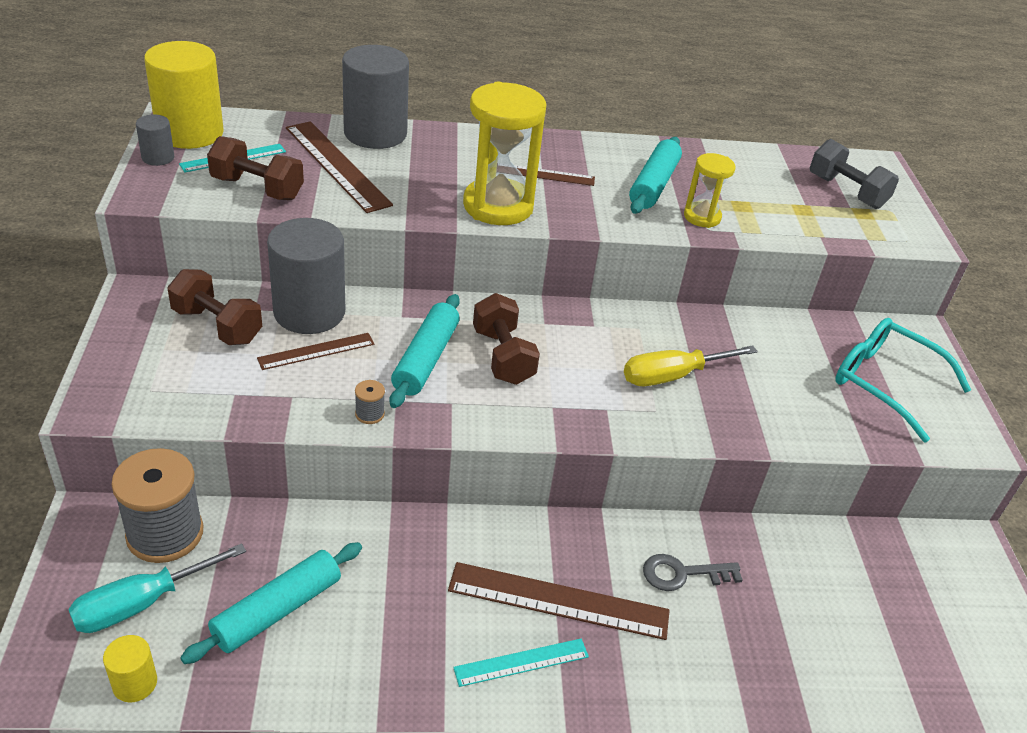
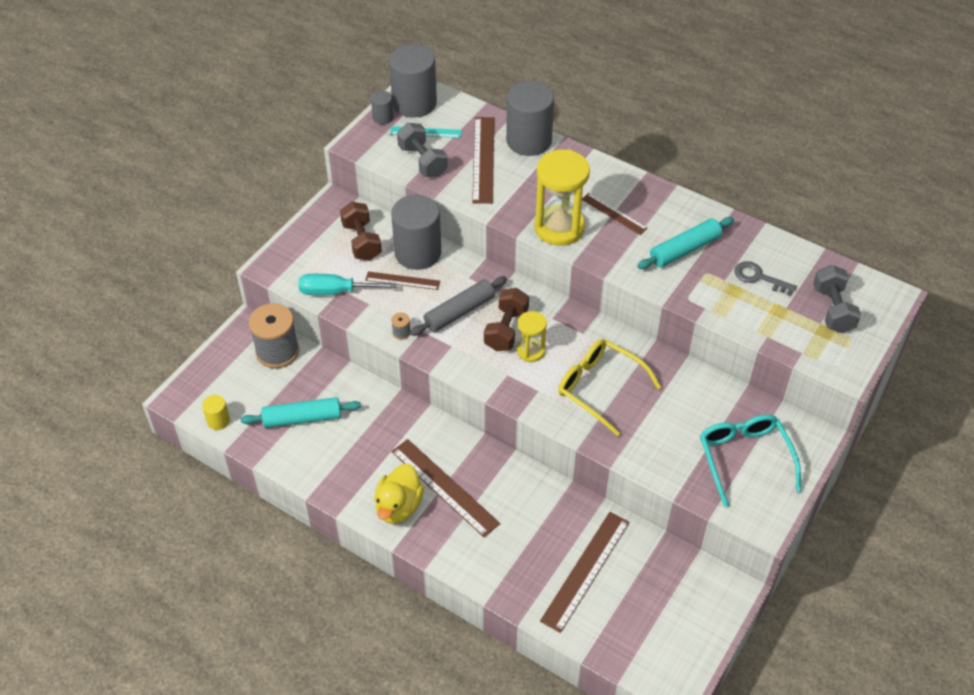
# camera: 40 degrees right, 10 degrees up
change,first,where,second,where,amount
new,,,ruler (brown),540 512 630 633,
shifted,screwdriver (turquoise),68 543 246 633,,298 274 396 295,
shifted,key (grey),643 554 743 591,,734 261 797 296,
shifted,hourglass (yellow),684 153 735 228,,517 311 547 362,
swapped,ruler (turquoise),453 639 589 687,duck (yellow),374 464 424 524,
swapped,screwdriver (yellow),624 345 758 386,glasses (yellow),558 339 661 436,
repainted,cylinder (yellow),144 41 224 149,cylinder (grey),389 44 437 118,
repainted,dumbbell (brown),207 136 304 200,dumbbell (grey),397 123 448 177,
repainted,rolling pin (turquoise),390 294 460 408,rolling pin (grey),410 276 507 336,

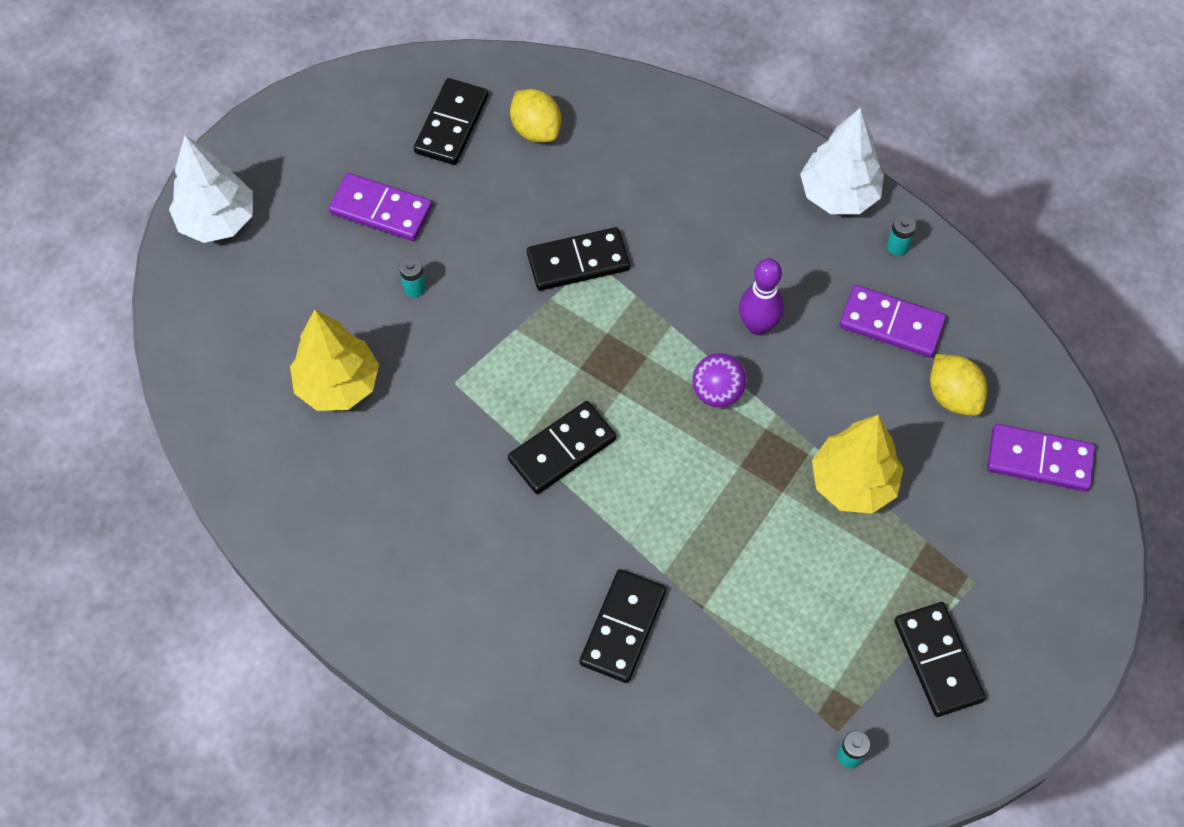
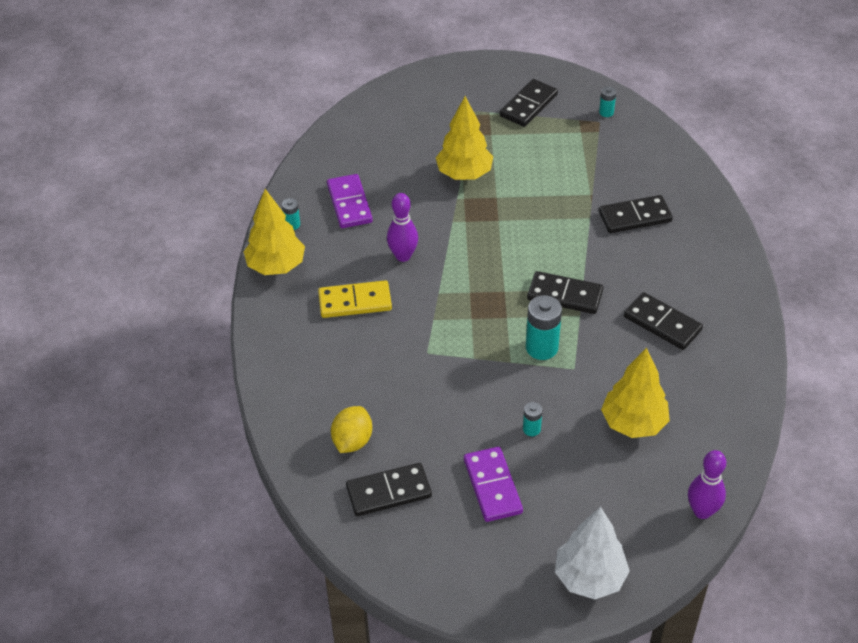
# camera: 125 degrees left, 15 degrees down
change,first,where,second,where,amount
gone,ball (purple),692 353 747 408,,,
gone,lemon (yellow),930 354 987 416,,,
gone,domino (purple),987 424 1095 491,,,
new,,,domino (yellow),318 280 392 318,
new,,,battery (turquoise),526 295 562 360,
new,,,bowling pin (purple),688 450 726 519,
shifted,domino (black),527 227 630 291,,624 292 703 350,
repainted,tree (white),800 108 884 214,tree (yellow),244 189 305 275,

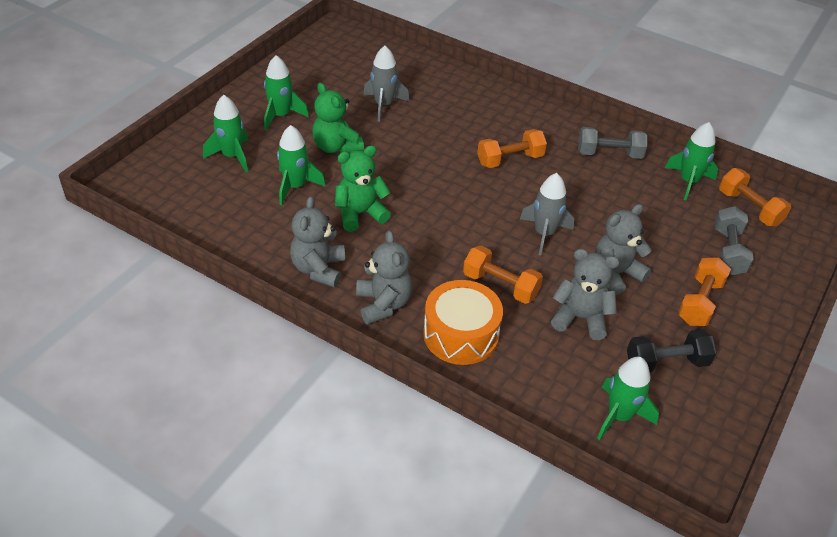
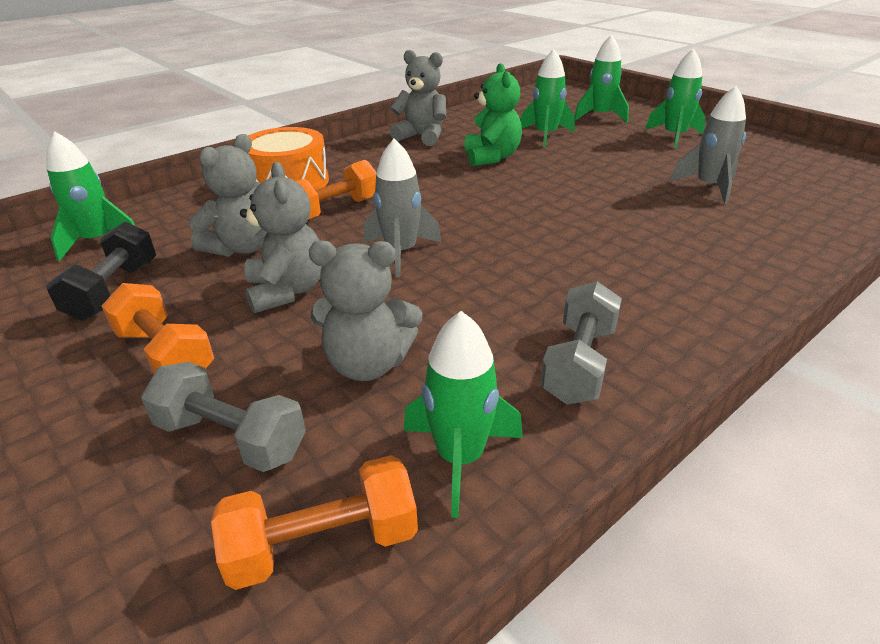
# camera: 110 degrees right, 10 degrees down
change,first,where,second,where,amount
gone,teddy bear (green),312 83 364 153,,,
gone,dumbbell (orange),477 129 547 168,,,
shifted,teddy bear (grey),356 230 413 325,,309 240 422 381,

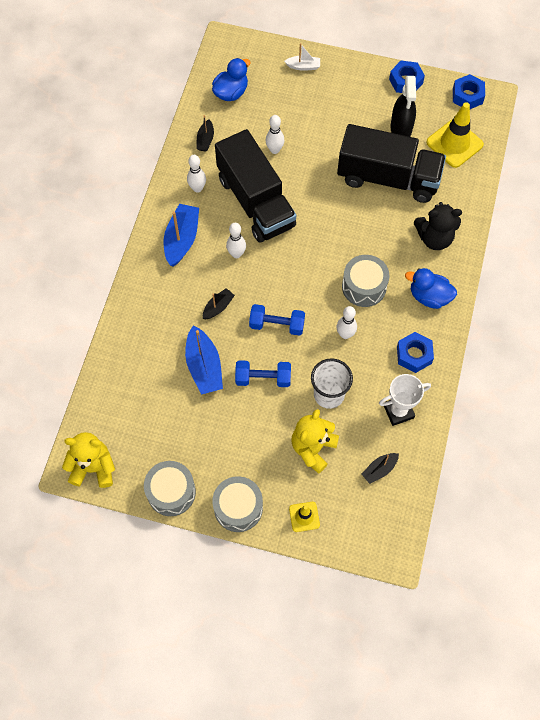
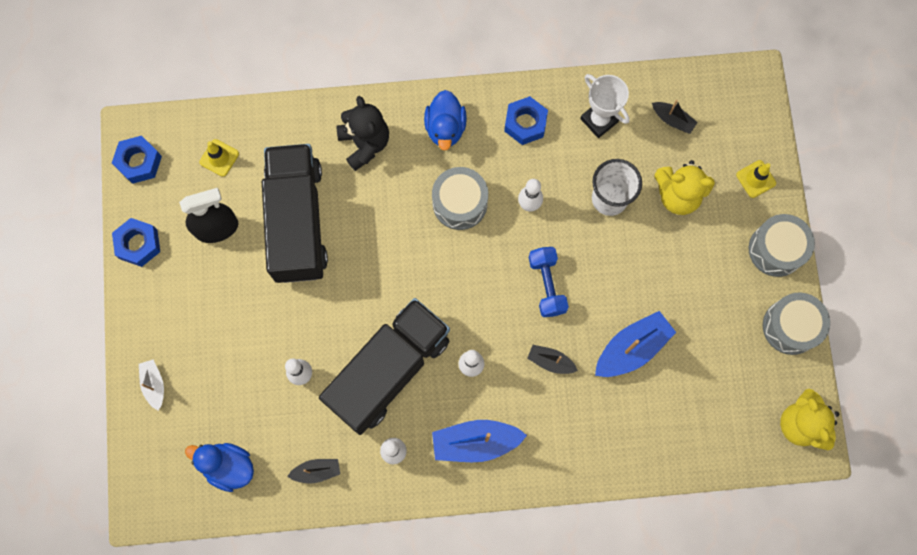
# camera: 110 degrees left, 10 degrees up
change,first,where,second,where,amount
gone,dumbbell (blue),235 360 291 387,,,
scaled,traffic cone (yellow),426 102 484 168,,200 139 239 177,x0.54

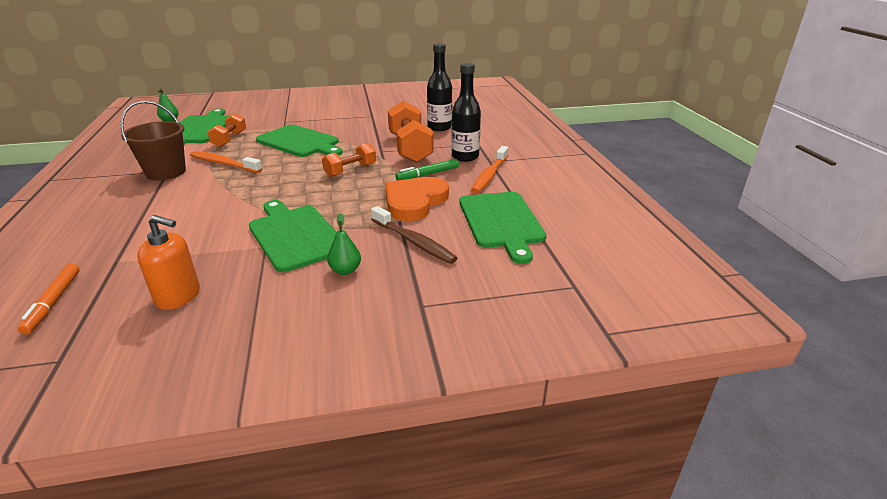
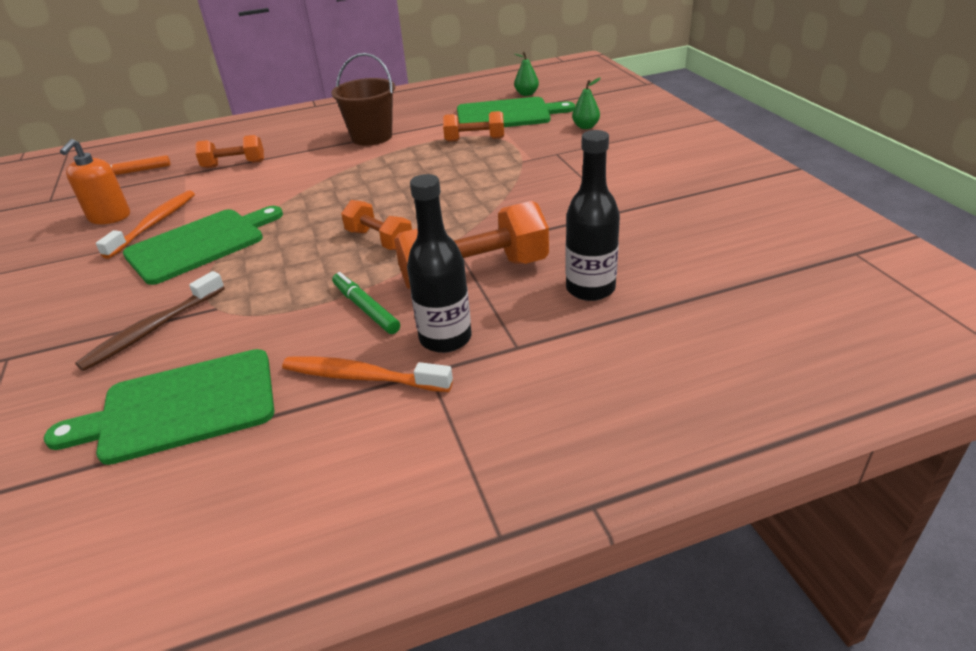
# camera: 85 degrees right, 5 degrees up
change,first,where,second,where,amount
gone,cutting board (green),256 125 343 157,,,
gone,heart (orange),385 177 449 221,,,
new,,,dumbbell (orange),196 135 264 168,
shifted,toothbrush (orange),190 151 262 173,,96 190 195 259,
shifted,pear (green),327 213 361 275,,572 78 601 129,

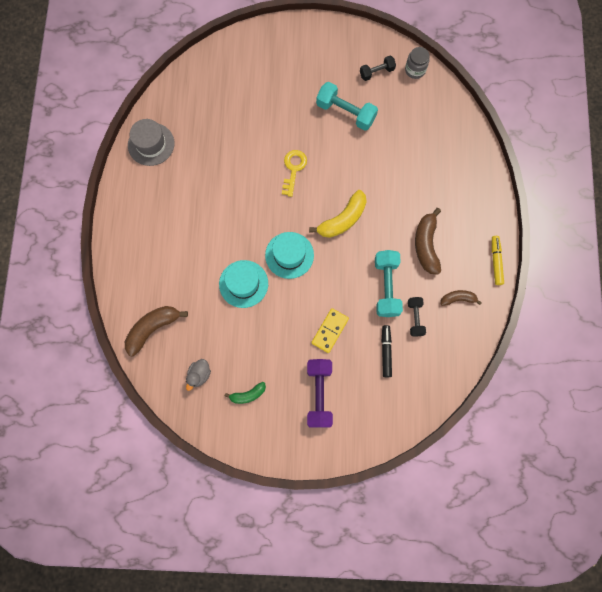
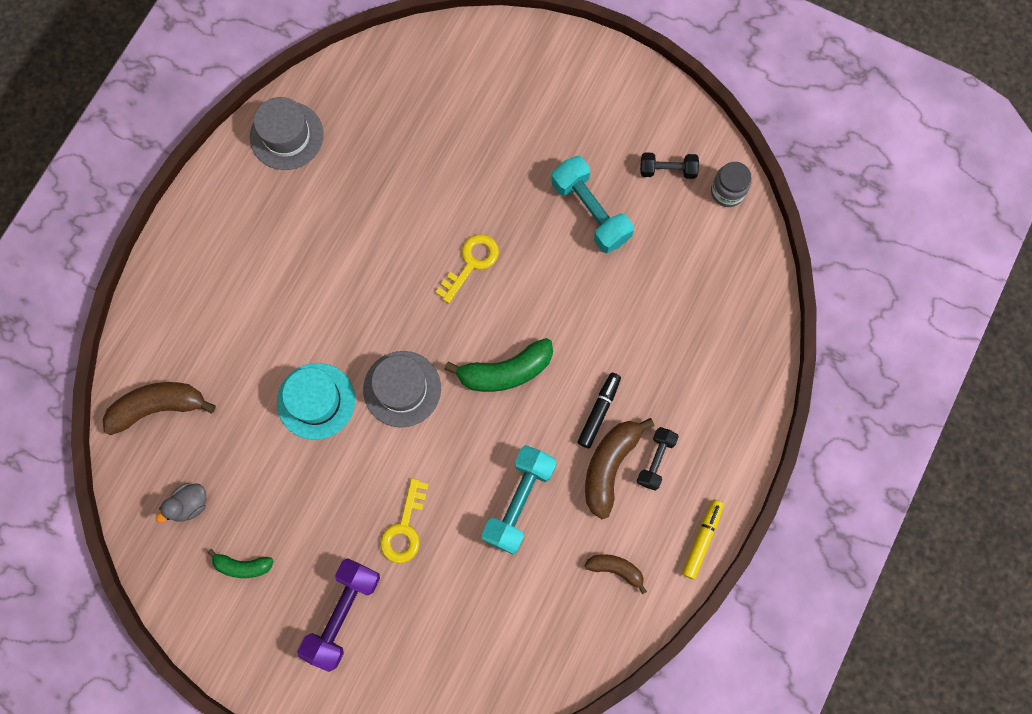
# camera: 25 degrees right, 0 degrees up
change,first,where,second,where,amount
shifted,marker (black),382 325 392 377,,577 373 621 448,
shifted,dumbbell (black),408 297 426 337,,637 427 679 491,
swapped,domino (yellow),311 308 349 353,key (yellow),380 478 429 563,
repainted,hat (turquoise),265 232 314 279,hat (grey),363 351 441 427,
repainted,banana (yellow),309 190 367 238,banana (green),444 338 553 392,

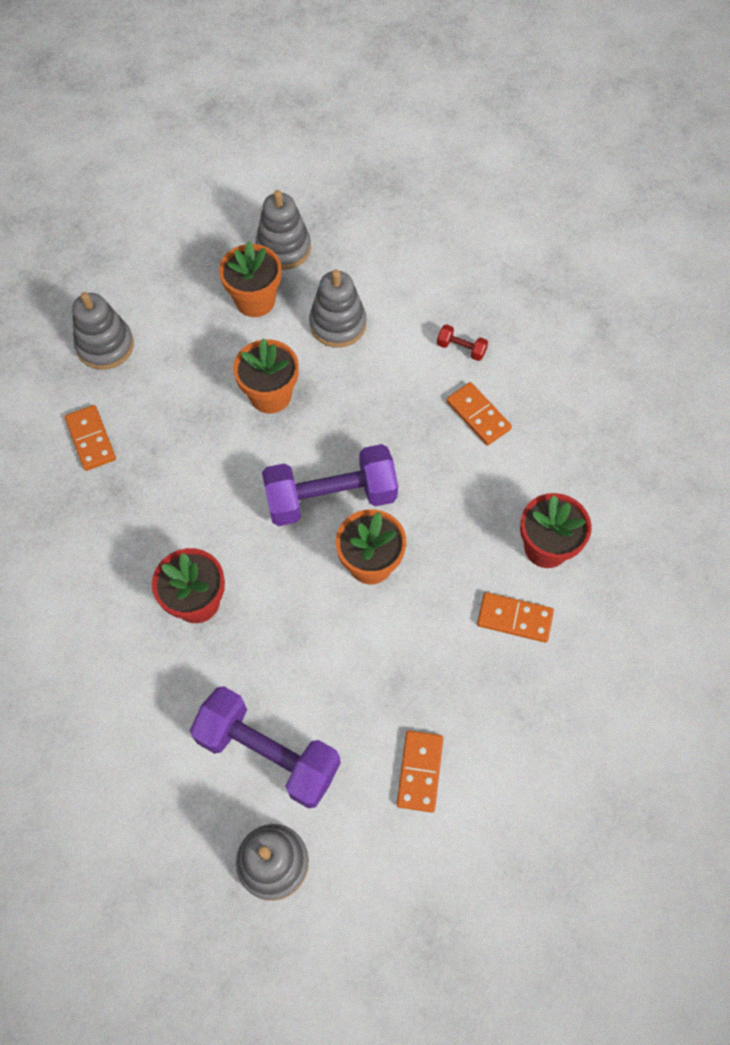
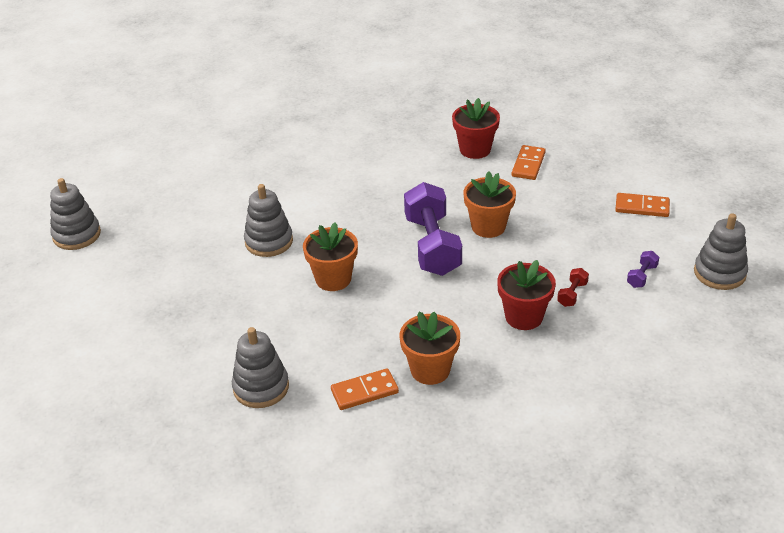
# camera: 85 degrees left, 25 degrees down
change,first,where,second,where,amount
gone,domino (orange),446 382 512 446,,,
shifted,flower pot (orange),219 241 281 317,,399 311 460 385,
shifted,stacking toy (grey),255 190 311 270,,50 178 101 250,
shifted,dumbbell (red),437 324 488 361,,557 268 589 307,
scaled,dumbbell (purple),190 686 341 809,,627 251 659 288,x0.41

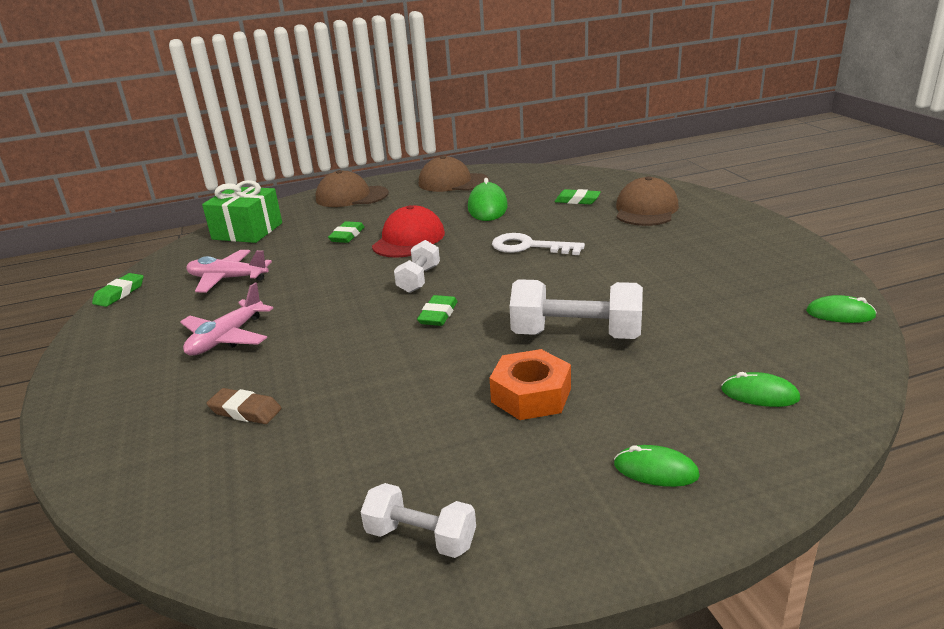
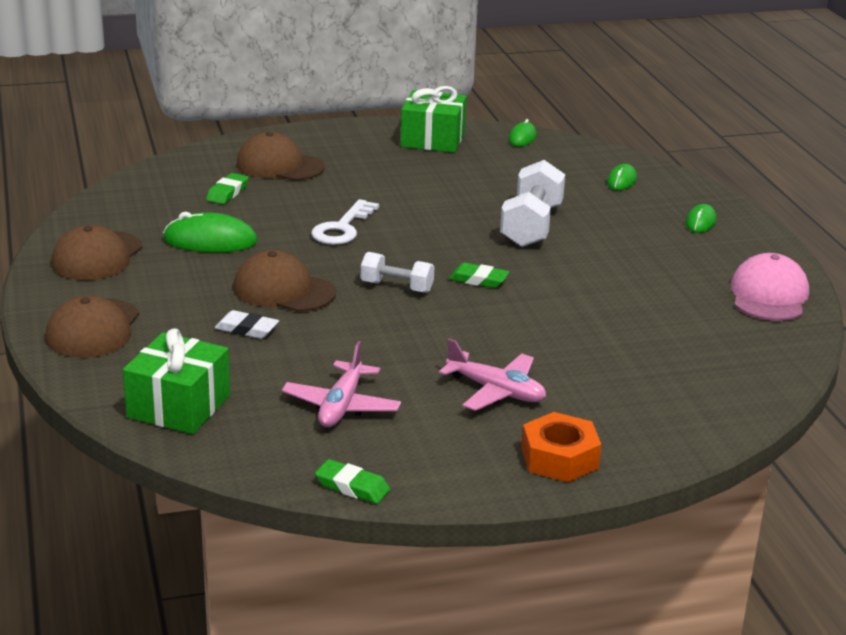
# camera: 90 degrees left, 0 degrees up
change,first,where,second,where,amount
gone,eraser (brown),206 388 281 424,,,
new,,,gift (green),400 86 467 153,
shifted,nut (orange),489 349 571 420,,521 412 601 482,
swapped,dumbbell (white),360 483 476 558,cap (pink),730 253 809 321,
repainted,eraser (green),328 221 365 243,eraser (white),215 310 279 339,
repainted,cap (red),372 205 445 258,cap (brown),233 250 336 312,

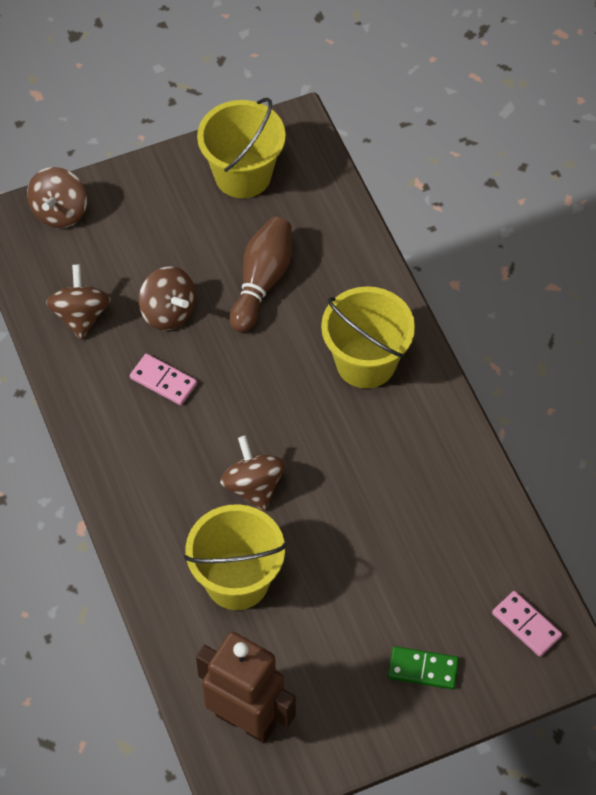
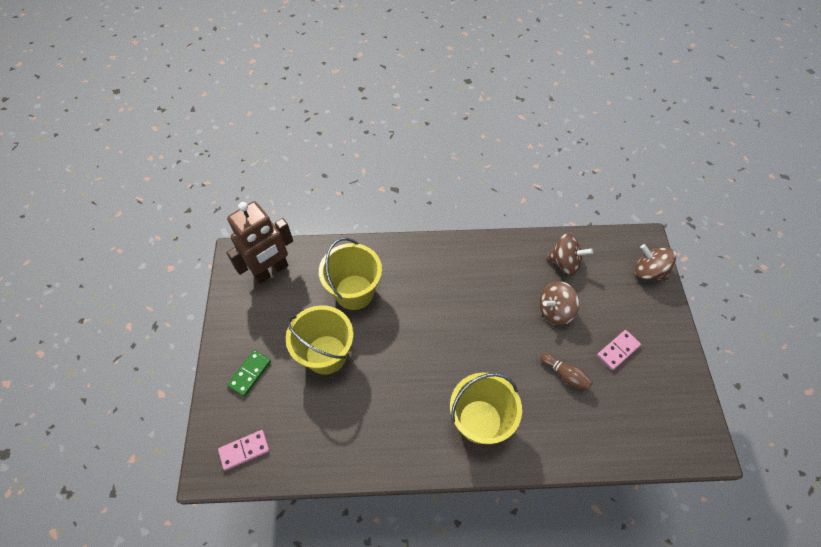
# camera: 110 degrees right, 0 degrees up
change,first,where,second,where,amount
gone,spinning top (brown),220 436 285 511,,,
shifted,domino (pink),130 354 197 405,,597 330 641 370,
shifted,bucket (yellow),197 98 286 198,,286 305 354 375,
scaled,bowling pin (brown),229 217 292 332,,540 353 593 391,x0.61

